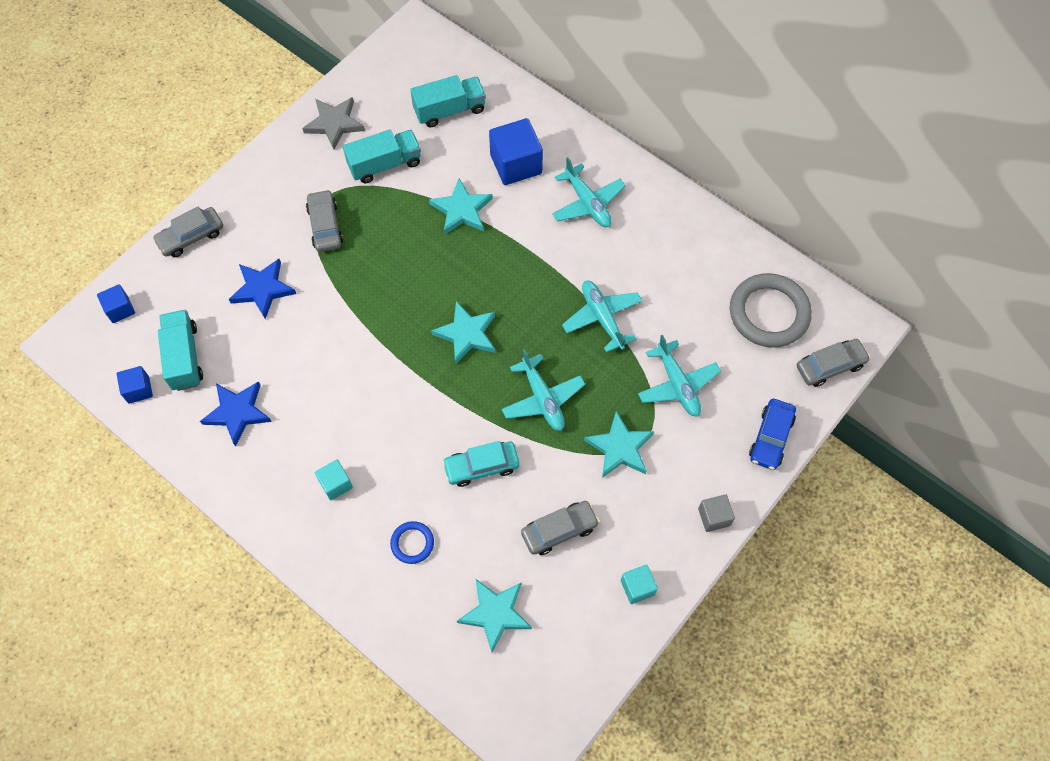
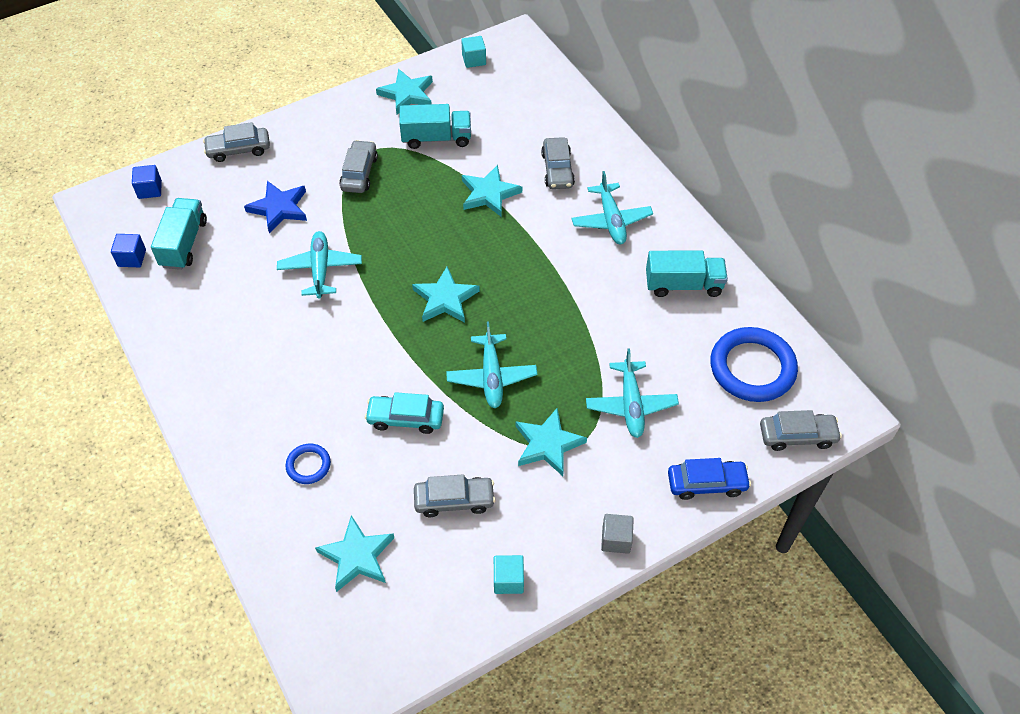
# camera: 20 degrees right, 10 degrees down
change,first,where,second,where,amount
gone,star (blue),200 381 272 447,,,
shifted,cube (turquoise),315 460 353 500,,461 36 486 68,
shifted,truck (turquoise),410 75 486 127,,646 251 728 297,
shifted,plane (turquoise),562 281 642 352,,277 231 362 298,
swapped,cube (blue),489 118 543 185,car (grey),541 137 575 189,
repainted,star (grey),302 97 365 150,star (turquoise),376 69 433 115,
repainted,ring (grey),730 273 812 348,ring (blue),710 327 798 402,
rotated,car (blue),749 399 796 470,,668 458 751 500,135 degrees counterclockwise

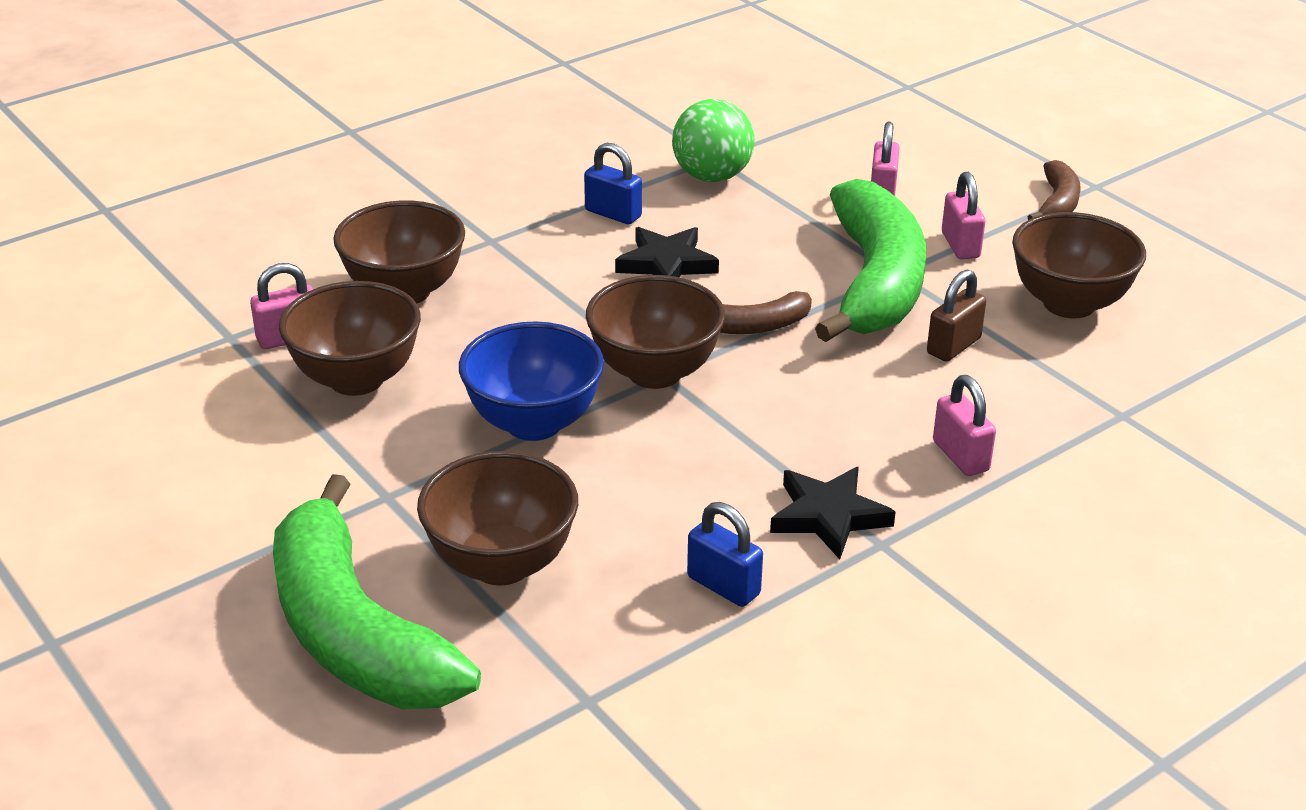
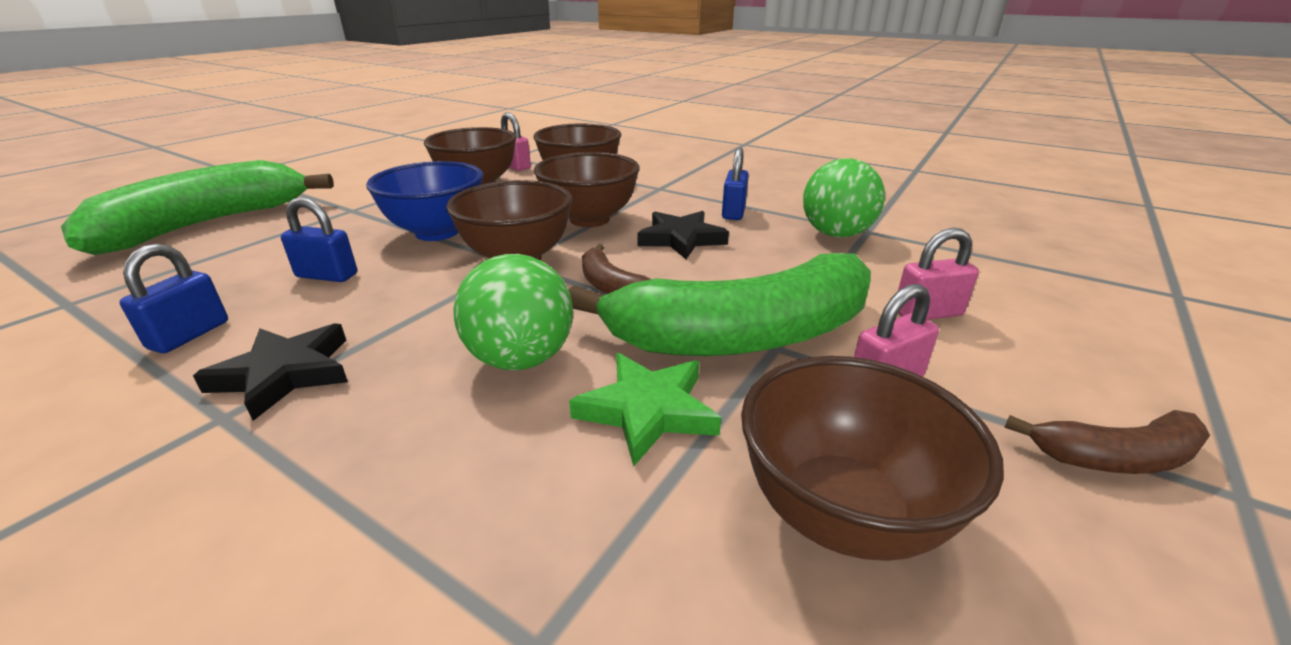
# camera: 70 degrees right, 5 degrees down
change,first,where,second,where,amount
gone,padlock (pink),933 375 996 476,,,
new,,,padlock (blue),281 197 357 282,
new,,,ball (green),453 254 573 370,
shifted,bowl (brown),417 451 578 585,,534 152 640 227,
swapped,padlock (brown),927 269 986 362,star (green),569 353 721 467,

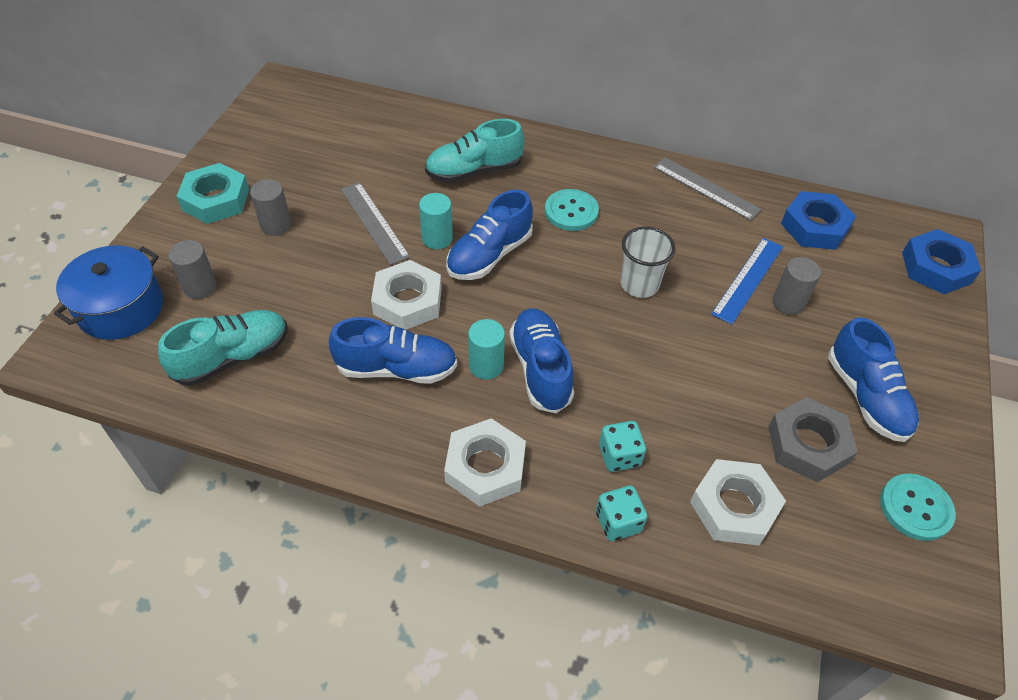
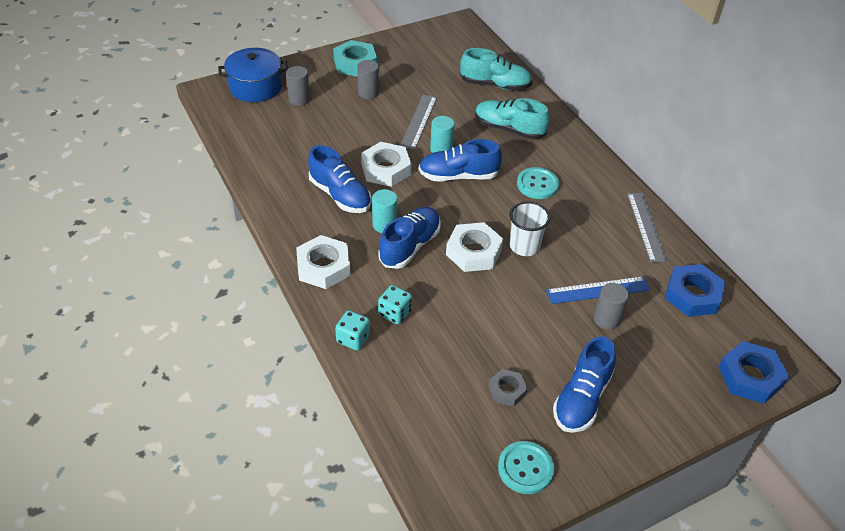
# camera: 45 degrees right, 5 degrees down
change,first,where,second,where,amount
shifted,shoe (turquoise),158 310 287 386,,460 48 532 91,
shifted,nut (white),690 459 786 546,,446 222 503 272,
scaled,nut (grey),768 397 858 482,,489 369 528 407,x0.59

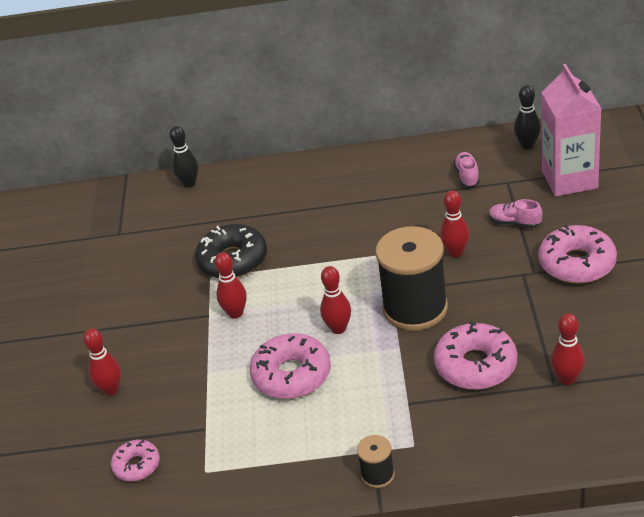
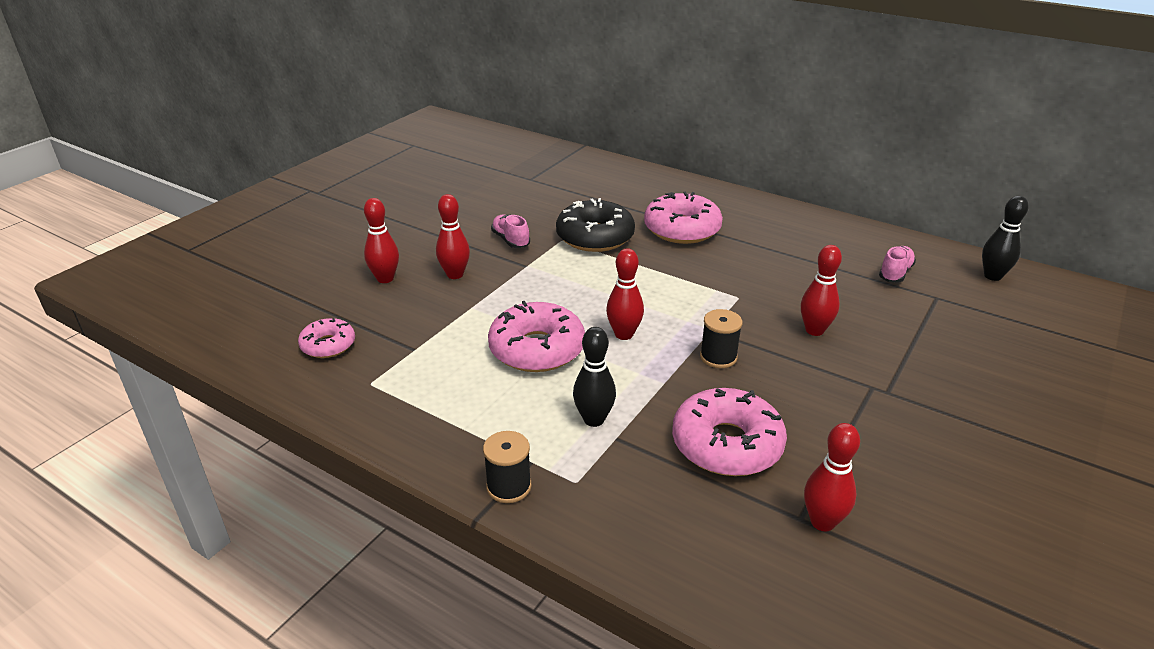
# camera: 30 degrees right, 5 degrees down
change,first,where,second,where,amount
gone,carton (pink),541 64 602 197,,,
shifted,bowling pin (black),169 126 198 188,,573 327 616 427,
shifted,bowling pin (red),215 252 247 319,,436 194 470 279,
shifted,shoe (pink),489 199 542 228,,491 215 530 248,
shifted,donut (pink),538 225 617 284,,644 192 723 244,
scaled,spool (black),376 226 448 331,,700 309 742 368,x0.45

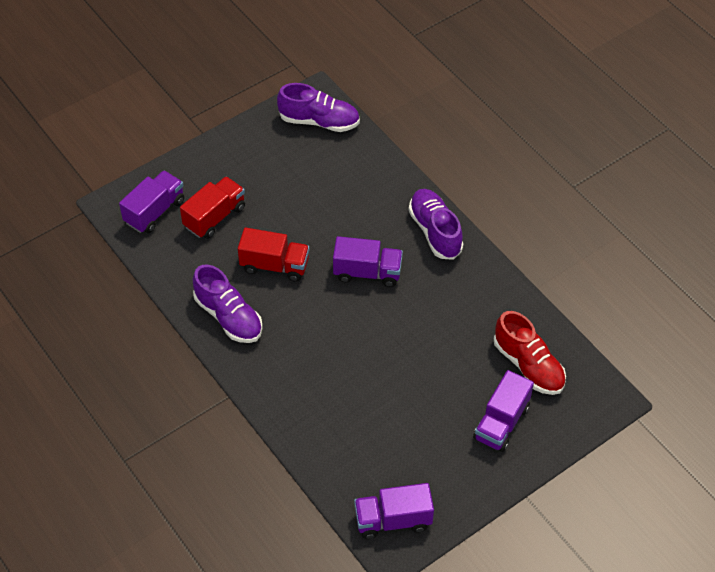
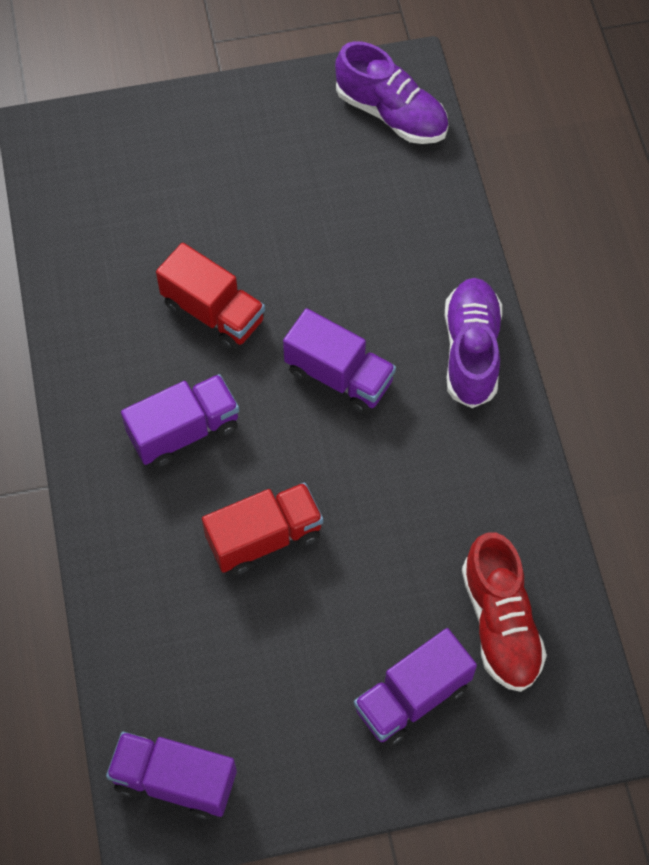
# camera: 25 degrees right, 10 degrees up
change,first,where,second,where,amount
gone,shoe (purple),193 265 263 343,,,
shifted,truck (purple),119 170 184 233,,121 374 239 468,
shifted,truck (red),180 176 245 239,,202 482 323 575,

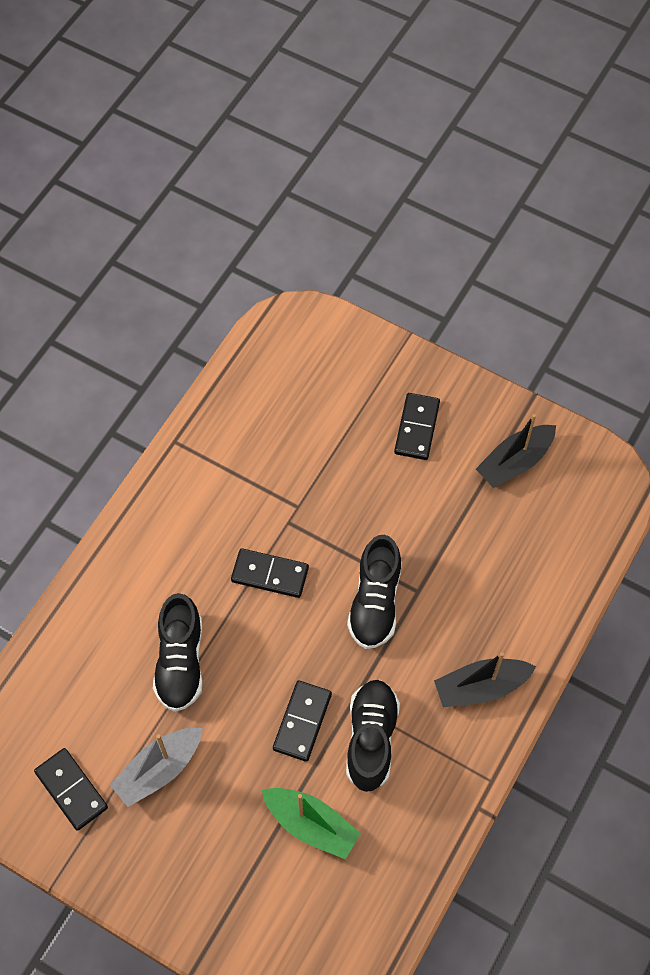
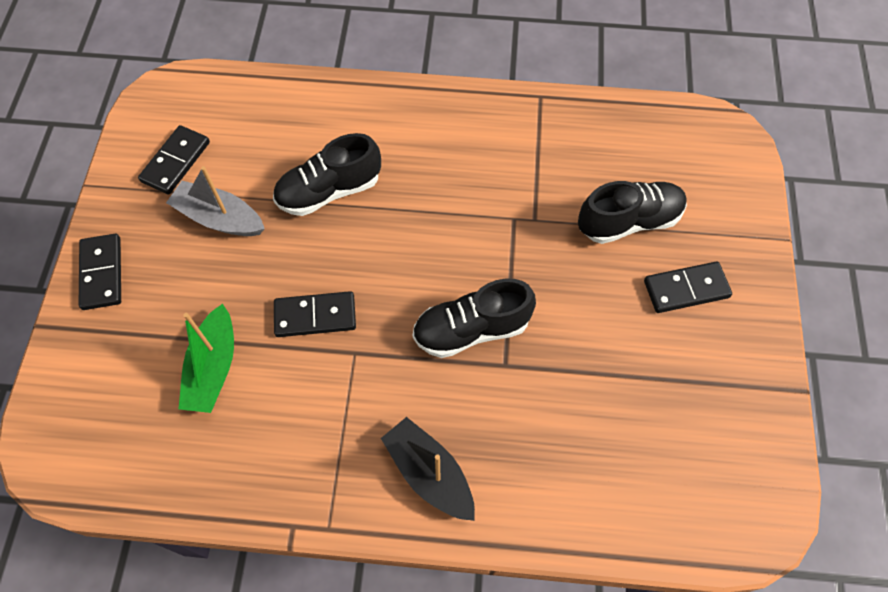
# camera: 65 degrees right, 0 degrees up
change,first,where,second,where,amount
gone,boat (black),476 414 556 488,,,
shifted,domino (black),231 548 309 598,,79 234 121 310,
shifted,shoe (black),346 680 400 792,,578 181 687 244,

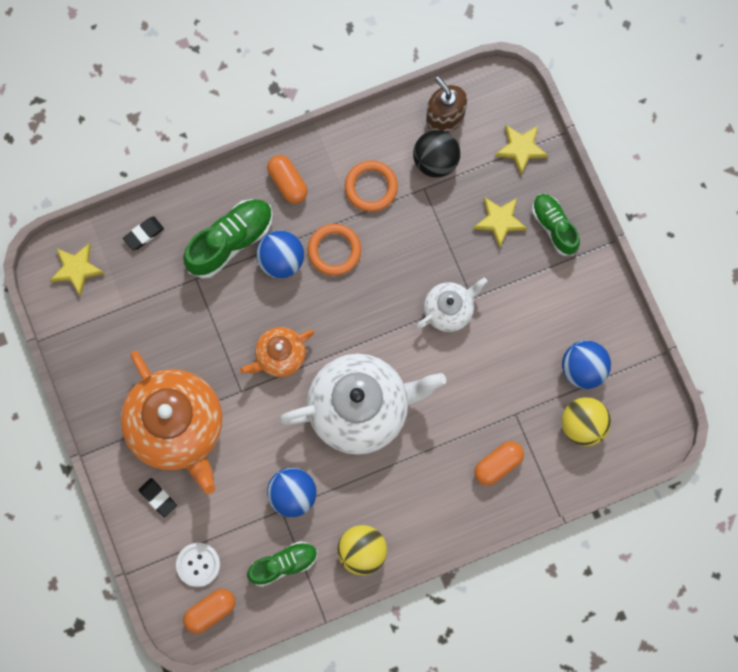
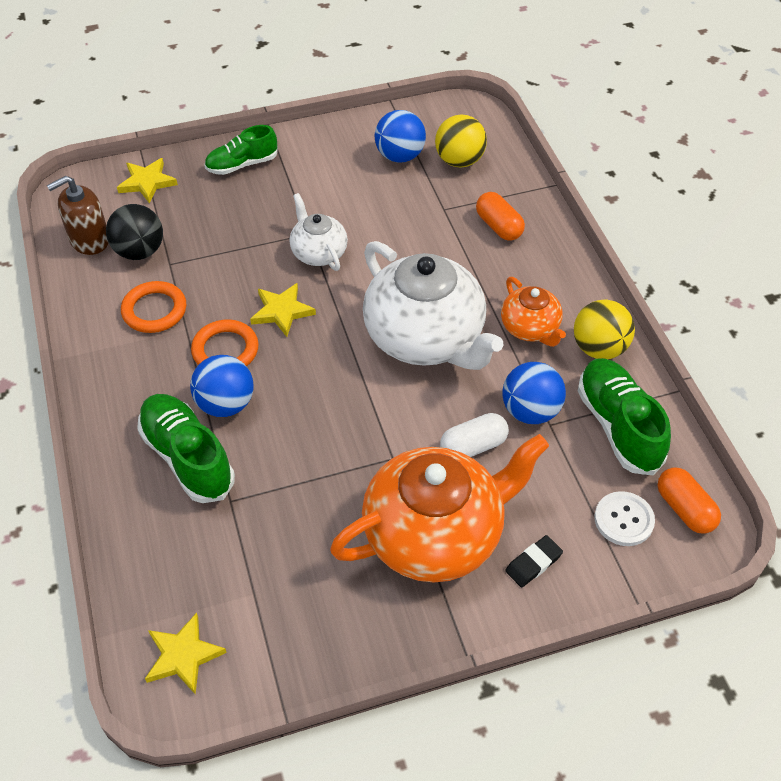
# camera: 85 degrees left, 25 degrees down
change,first,where,second,where,amount
gone,eraser (black),123 217 164 251,,,
gone,capsule (orange),267 155 308 204,,,
new,,,capsule (white),440 413 509 457,
shifted,teapot (orange),240 327 314 377,,501 277 566 347,
shifted,star (yellow),473 197 527 248,,250 283 316 337,
rotated,teapot (white),280 354 446 455,,363 241 503 370,150 degrees clockwise
scaled,shoe (green),247 541 317 587,,578 358 671 475,x1.50

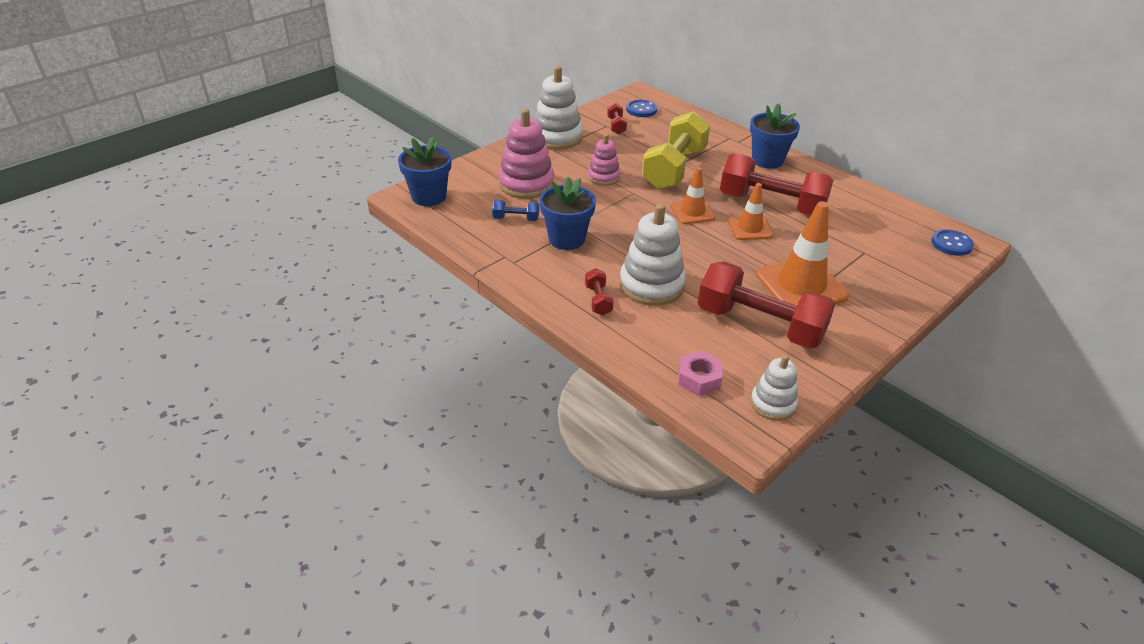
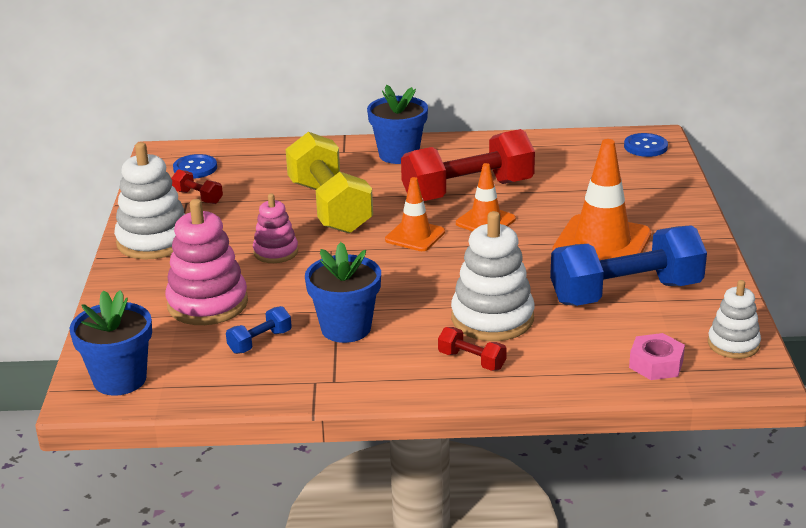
# camera: 45 degrees left, 10 degrees down
change,first,where,second,where,amount
repainted,dumbbell (red),698 261 835 349,dumbbell (blue),550 225 707 306,

